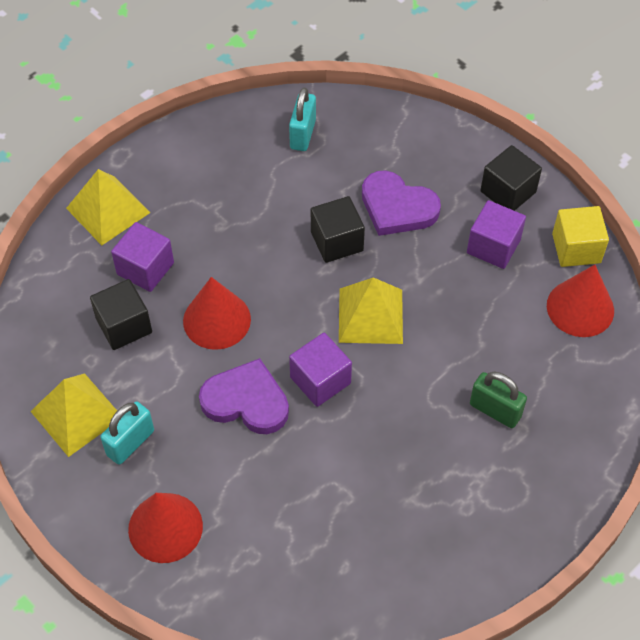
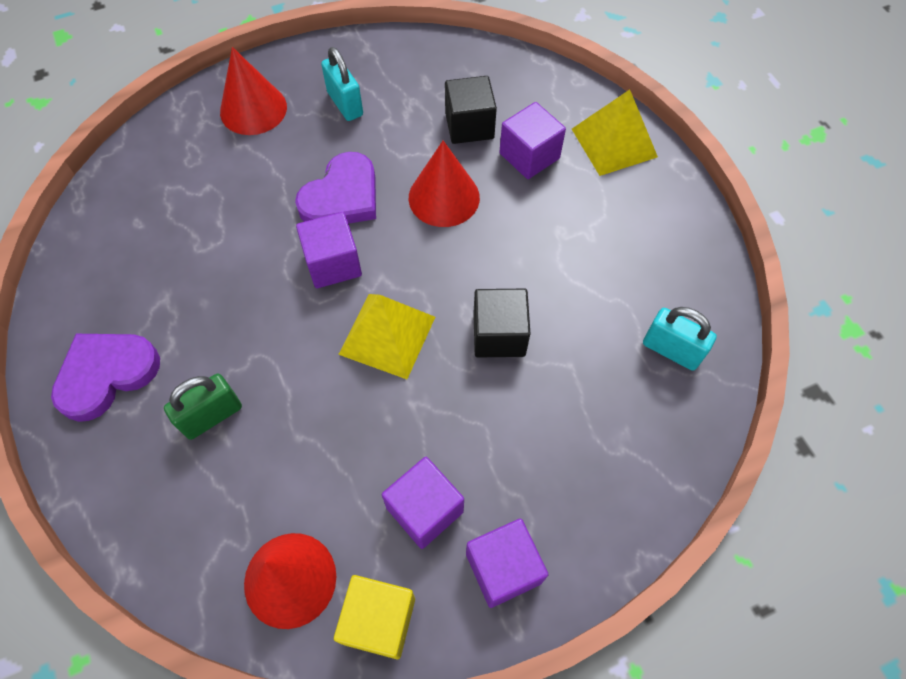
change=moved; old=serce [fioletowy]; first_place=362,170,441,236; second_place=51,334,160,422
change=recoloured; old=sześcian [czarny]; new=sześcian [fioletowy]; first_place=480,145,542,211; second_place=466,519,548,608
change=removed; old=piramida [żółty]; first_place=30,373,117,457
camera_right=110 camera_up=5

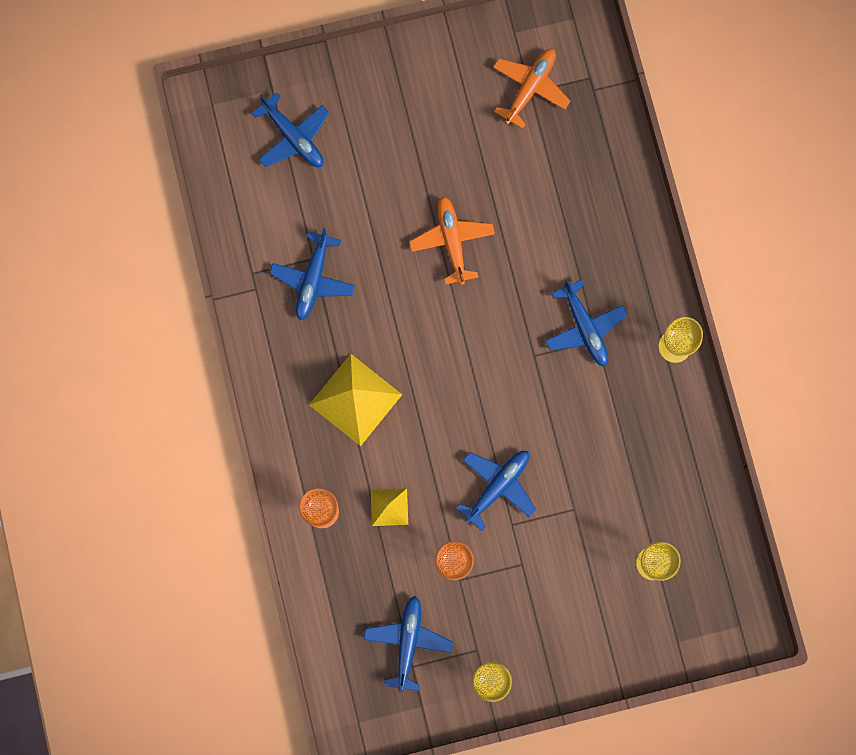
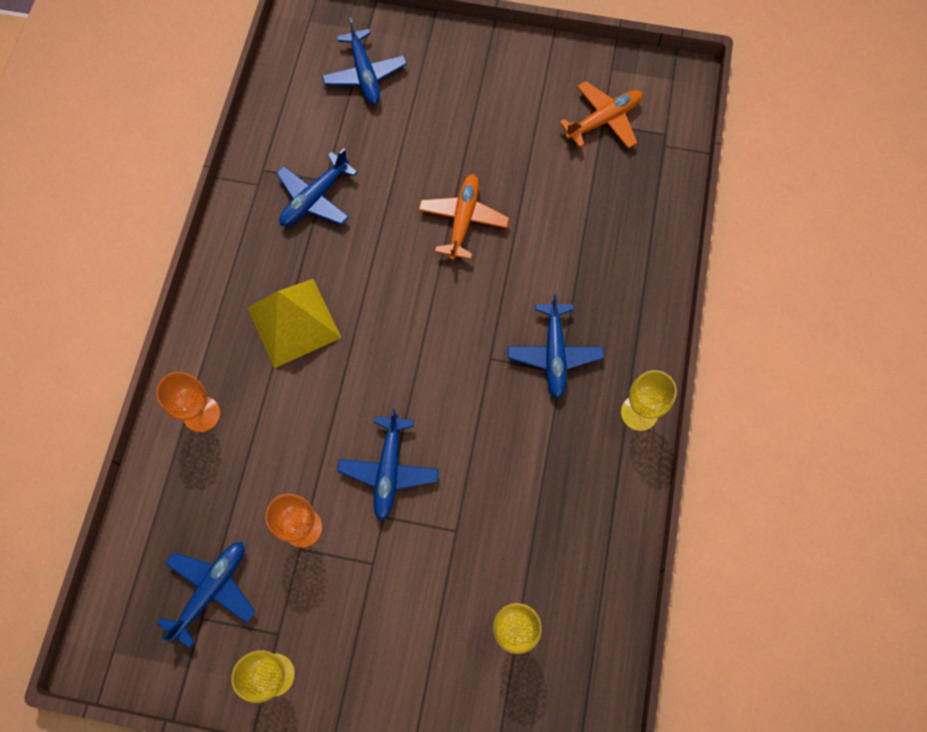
change=turned; old=samolot [niebieski]; first_place=456,451,536,531; second_place=337,408,439,521; degrees=120
change=removed; old=piramida [żółty]; first_place=371,488,408,526
camera_right=25 camera_up=-10

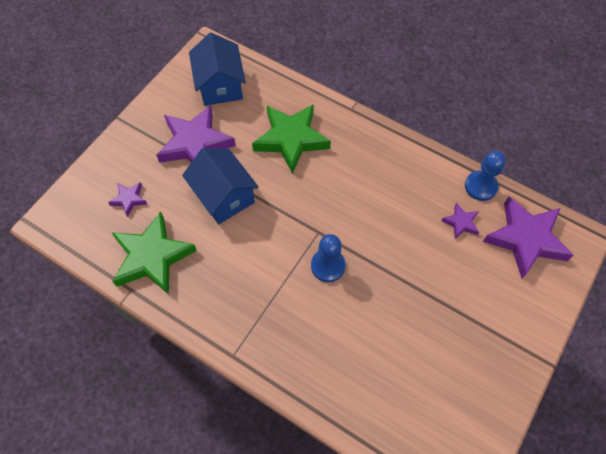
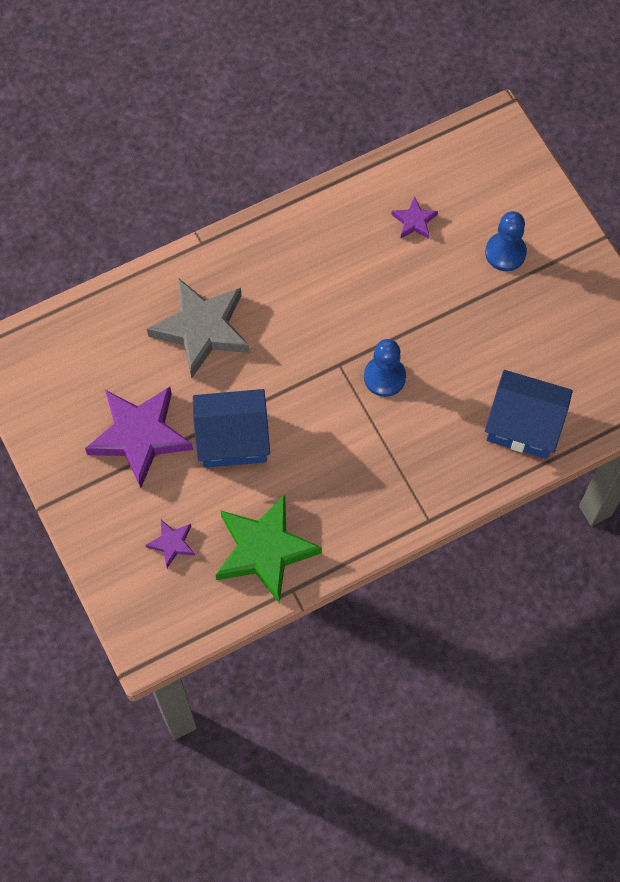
change=recoloured; old=gwiazda [zielony]; new=gwiazda [szary]; first_place=252,104,331,174; second_place=147,278,250,378
change=moved; old=pionek [niebieski]; first_place=465,151,506,201; second_place=485,211,527,271
change=moved; old=domek [niebieski]; first_place=189,33,246,106; second_place=485,370,573,459
change=removed; old=gwiazda [fioletowy]; first_place=483,197,574,279
camera_right=-60 camera_up=5

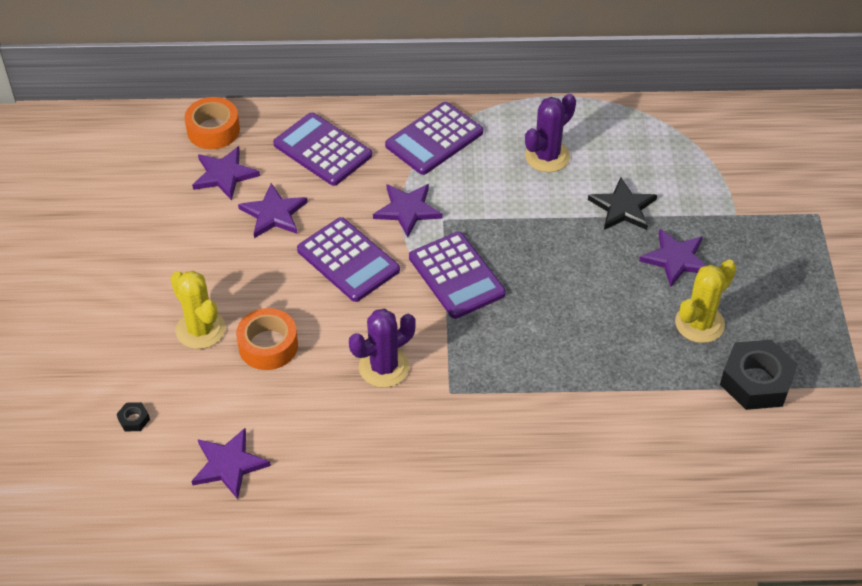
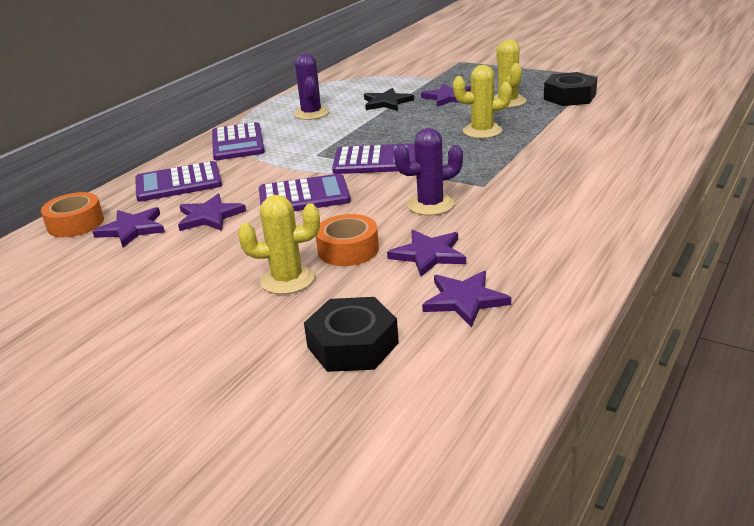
change=resized; old=nakrętka [czarny]; first_place=117,402,150,431; second_place=304,297,399,372; factor=2.4
change=moved; old=gwiazda [fioletowy]; first_place=373,184,443,237; second_place=387,230,466,277
change=turned; old=kaktus [fioletowy]; first_place=349,309,416,388; second_place=394,128,463,215; degrees=75
change=added; new=kaktus [żółty]; second_place=453,65,512,138
camera_right=-55 camera_up=-20

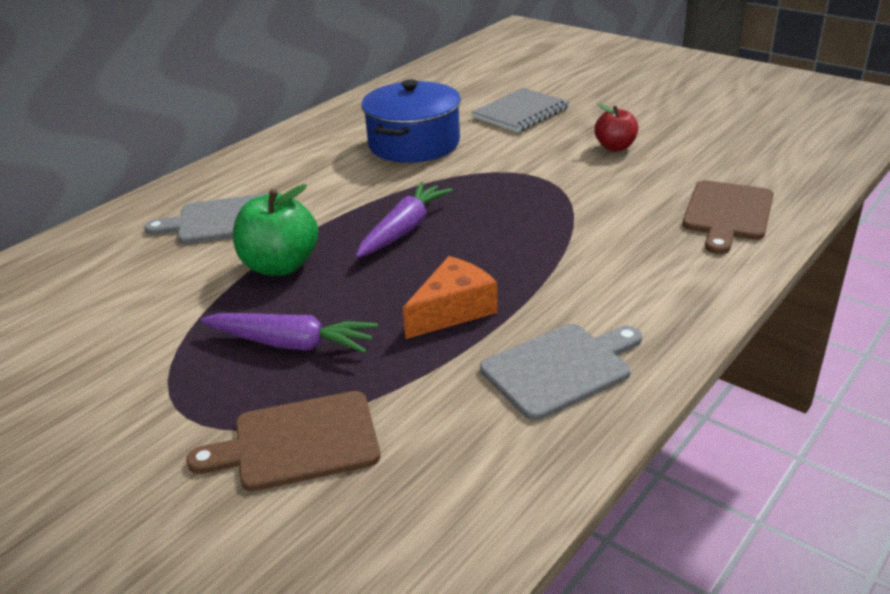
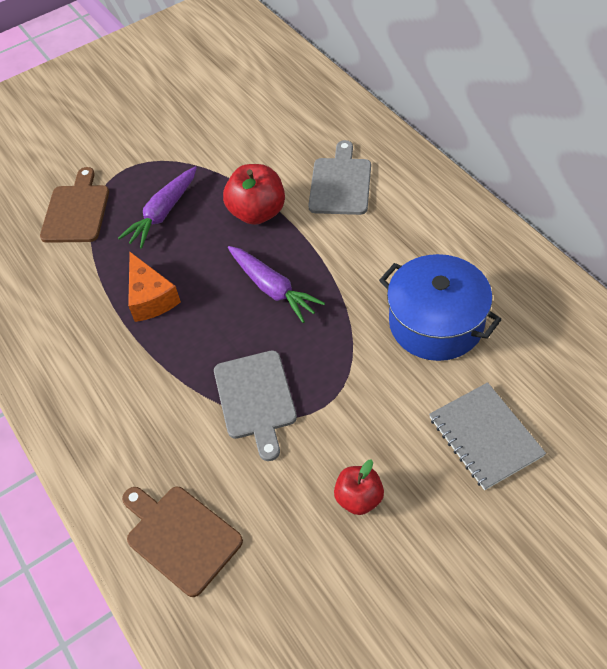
change=moved; old=deska do krojenia [szary]; first_place=480,324,642,420; second_place=214,351,297,461
change=recoloured; old=jabłko [zielony]; new=jabłko [czerwony]; first_place=233,184,318,276; second_place=223,164,285,225
camera_right=110 camera_up=20

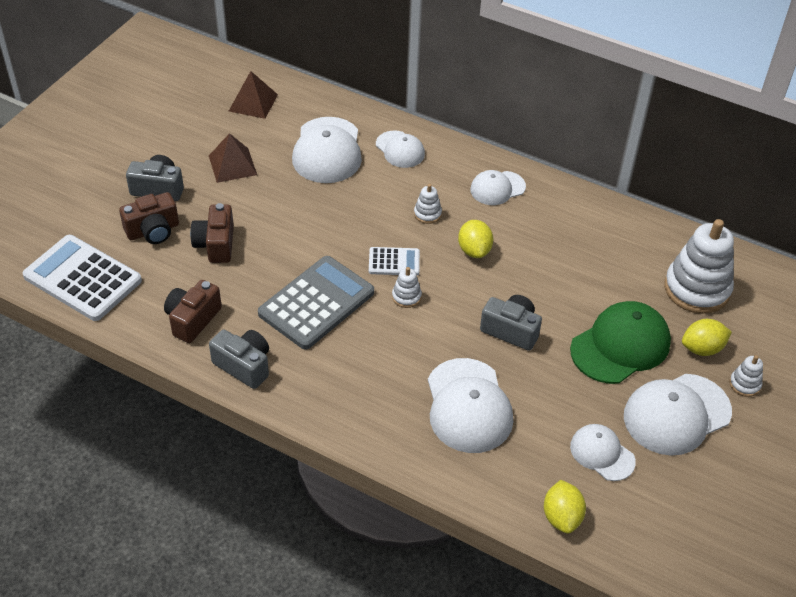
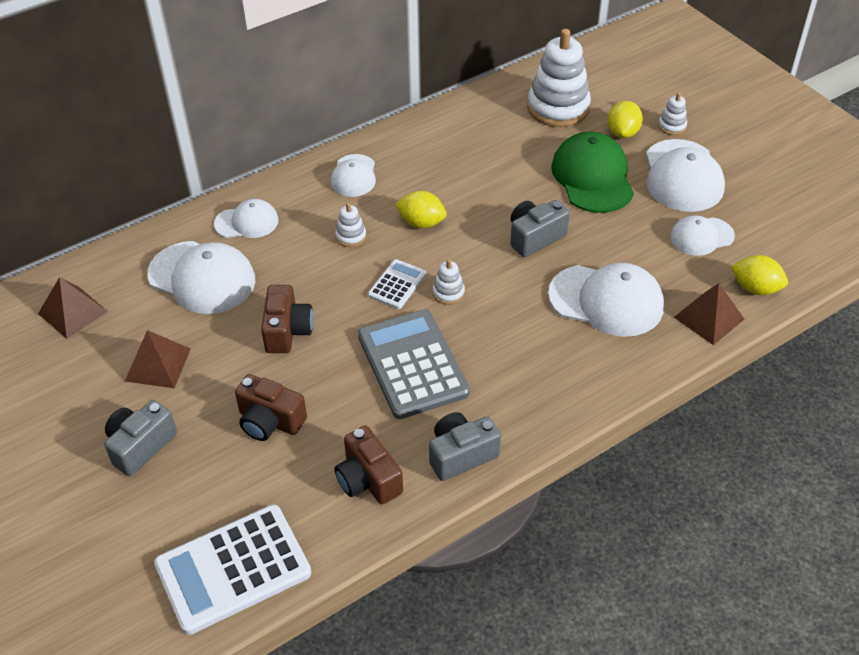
change=moved; old=aparat fotograficzny [brązowy]; first_place=119,192,179,244; second_place=261,285,313,353
change=added; new=piramida [brązowy]; second_place=674,283,745,345
camera_right=-60 camera_up=0

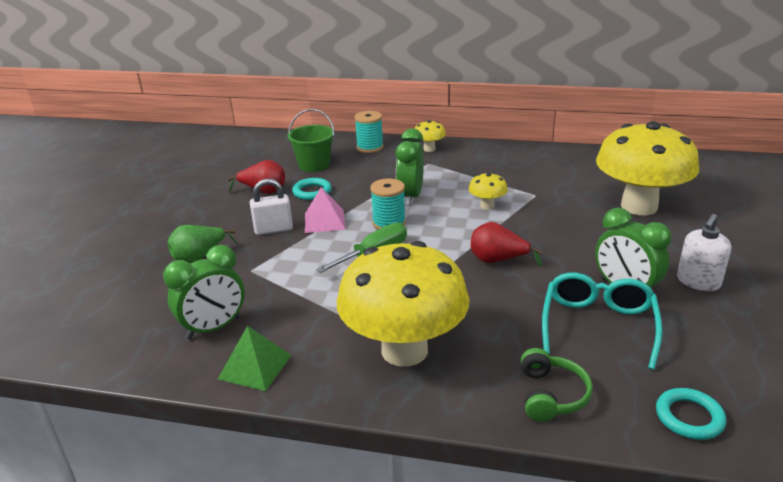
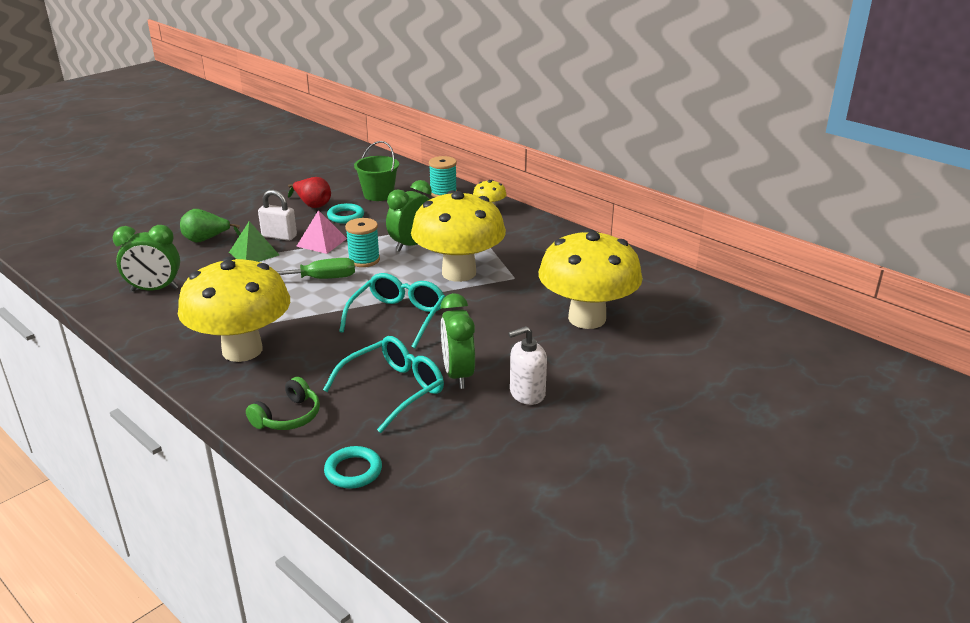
change=moved; old=piramida [zielony]; first_place=218,326,292,391; second_place=229,221,279,262
change=replaced; old=gruszka [czerwony]; new=okulary [turkusowy]; first_place=471,222,542,267; second_place=339,273,445,349
change=resized; old=grzyb [żółty]; first_place=468,172,508,210; second_place=411,190,506,282; factor=2.42
camera_right=30 camera_up=0

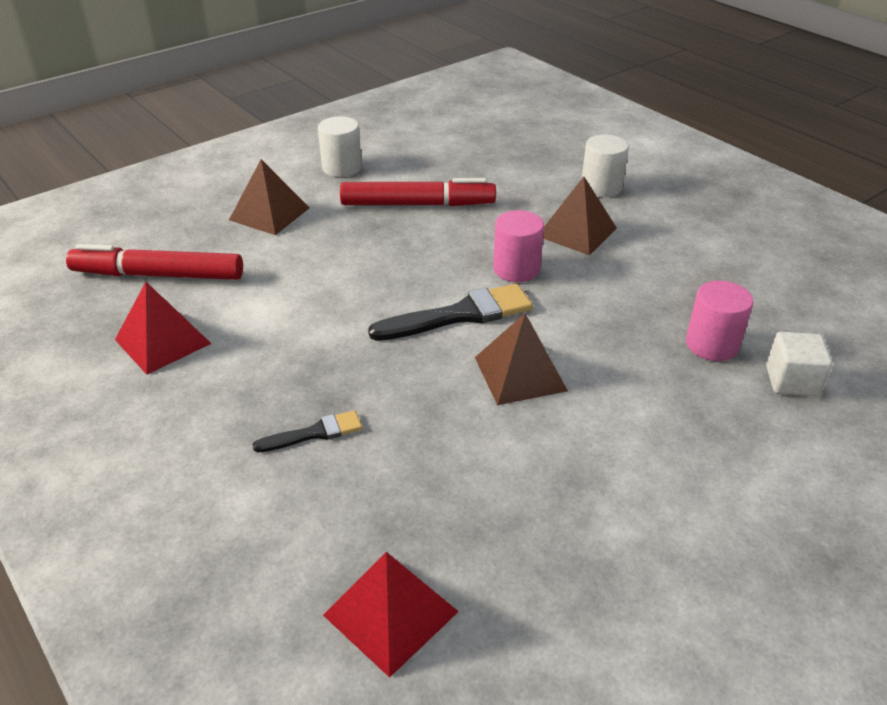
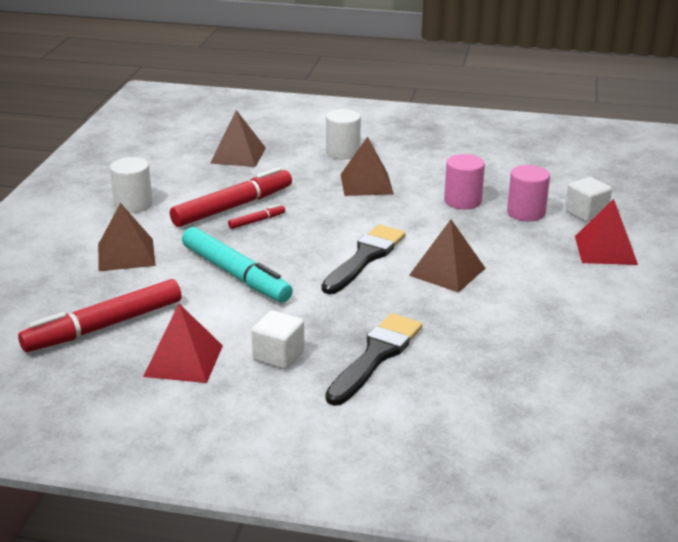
change=added; new=flamaster [turkusowy]; second_place=182,227,293,303
change=added; new=piramida [brązowy]; second_place=210,110,266,167
change=added; new=flamaster [czerwony]; second_place=228,204,285,229
change=added; new=sześcian [biały]; second_place=251,310,304,369
change=resized; old=pędzel [czarny]; first_place=252,410,362,453; second_place=325,313,422,406; factor=1.8
change=moved; old=walec [różowy]; first_place=493,210,544,282; second_place=444,154,485,209
change=moved; old=piramida [czerwony]; first_place=323,552,459,678; second_place=575,199,638,265
camera_right=-40 camera_up=-10

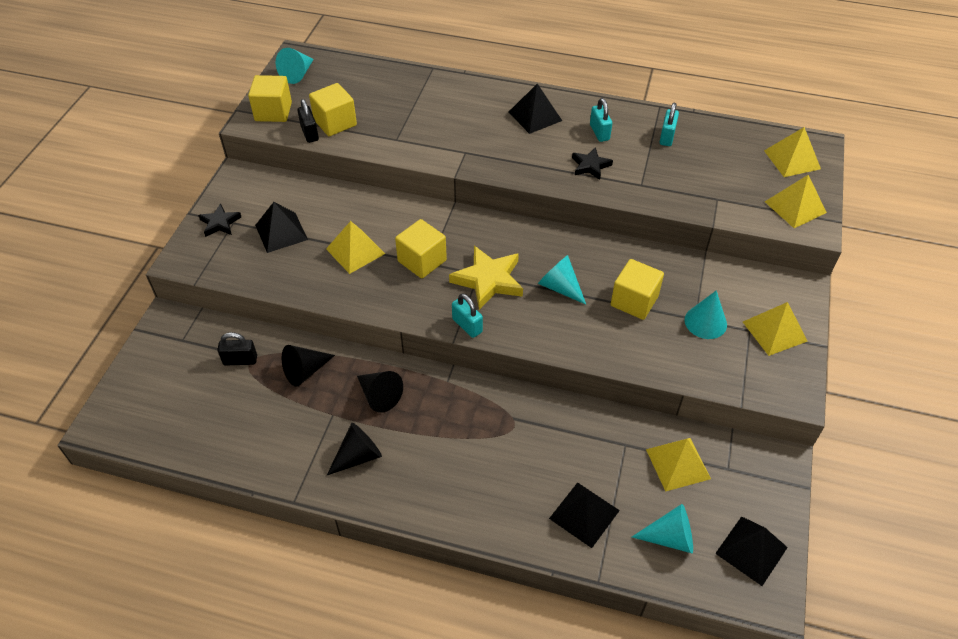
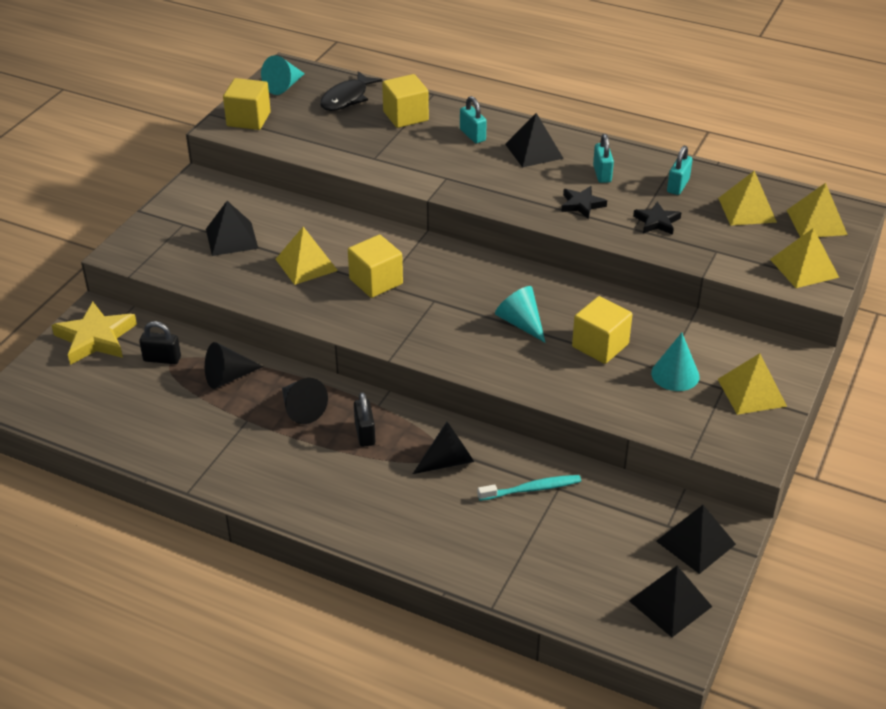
change=moved; old=gwiazda [żółty]; first_place=449,246,523,310; second_place=51,302,137,365
change=added; new=ryba [czarny]; second_place=320,71,382,111
change=moved; old=kłódka [czarny]; first_place=297,99,319,143; second_place=354,392,375,447
change=moved; old=sześcian [żółty]; first_place=309,83,357,136; second_place=382,74,429,128
change=moved; old=stożek [czarny]; first_place=327,423,382,475; second_place=413,422,474,474
change=moved; old=kłódka [turkusowy]; first_place=452,293,483,338; second_place=460,96,487,143
change=added; new=szczoteczka do zębów [turkusowy]; second_place=478,475,581,501
change=moved; old=gwiazda [czarny]; first_place=198,203,241,237; second_place=633,202,682,235
change=moved; old=piramida [czarny]; first_place=549,482,620,548; second_place=656,505,736,574
change=moved; old=piramida [żółty]; first_place=646,438,711,492; second_place=718,170,777,226
change=removed; old=stożek [turkusowy]; first_place=632,504,693,553
camera_right=10 camera_up=-10

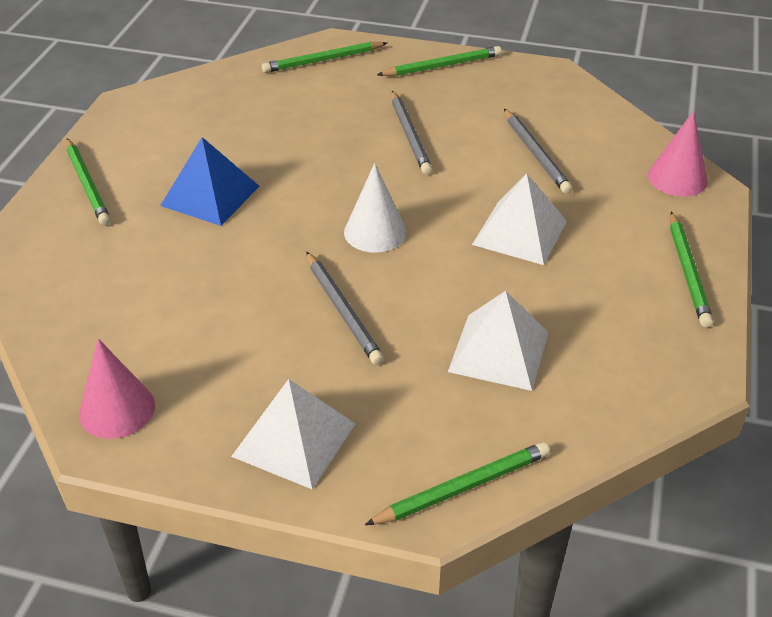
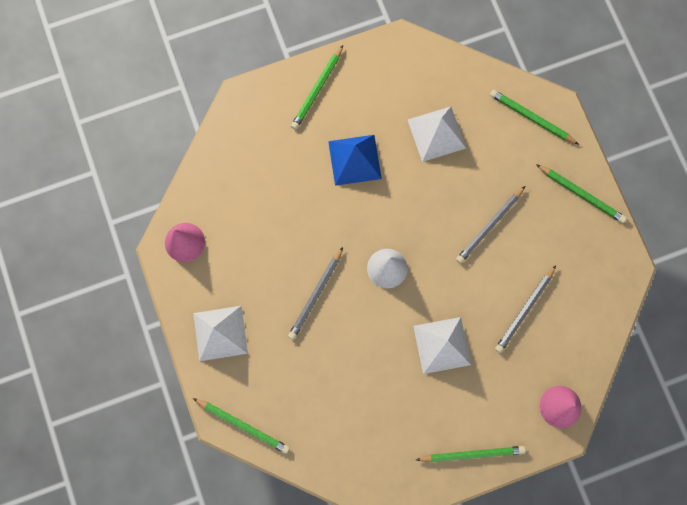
change=moved; old=piramida [biały]; first_place=448,291,549,391; second_place=408,107,466,162
change=turned; old=ołówek [zielony]; first_place=670,211,713,327; second_place=416,446,526,462; degrees=-150
camera_right=55 camera_up=35

